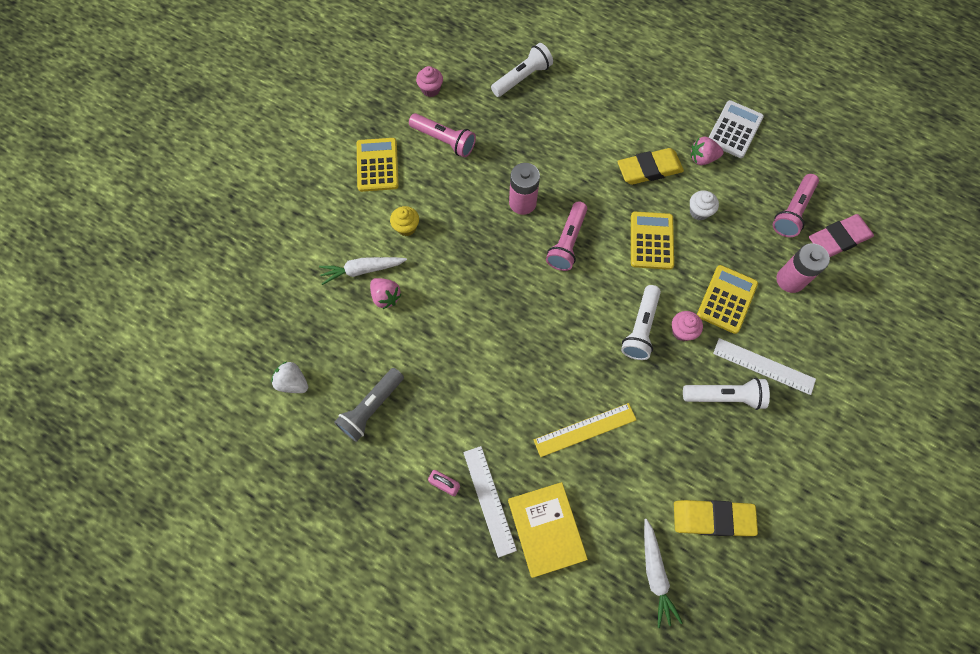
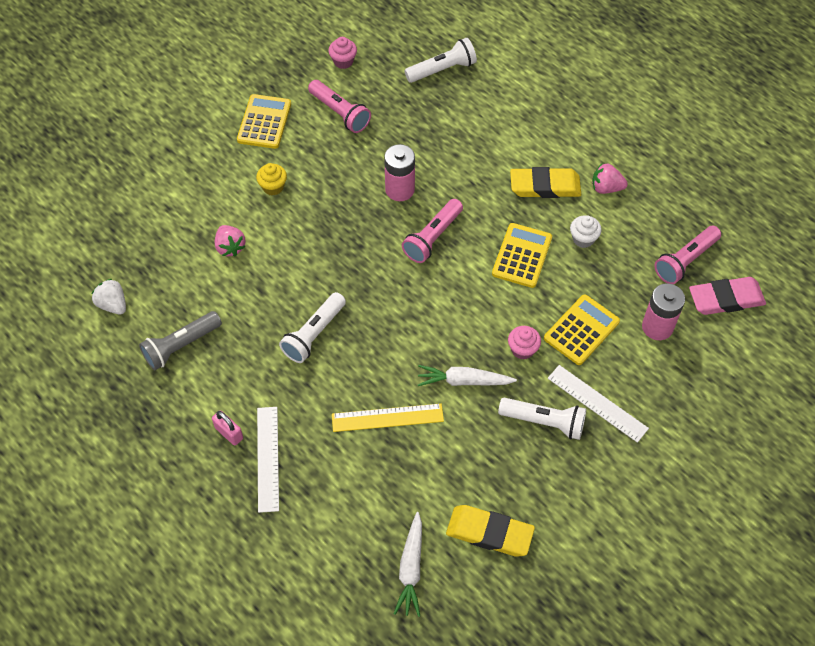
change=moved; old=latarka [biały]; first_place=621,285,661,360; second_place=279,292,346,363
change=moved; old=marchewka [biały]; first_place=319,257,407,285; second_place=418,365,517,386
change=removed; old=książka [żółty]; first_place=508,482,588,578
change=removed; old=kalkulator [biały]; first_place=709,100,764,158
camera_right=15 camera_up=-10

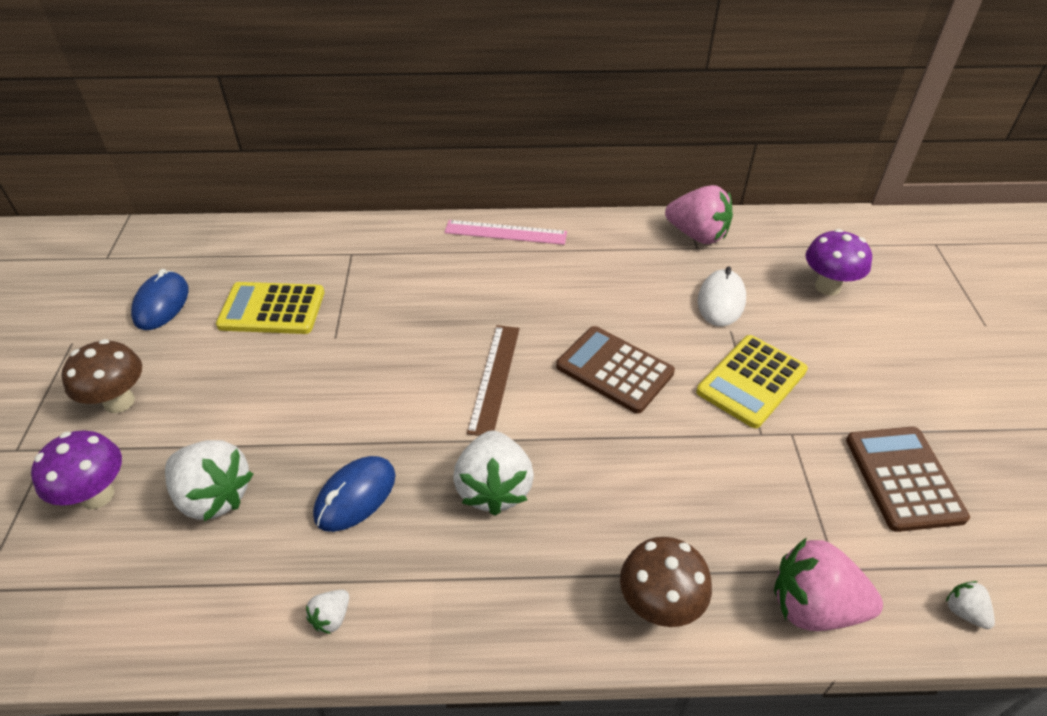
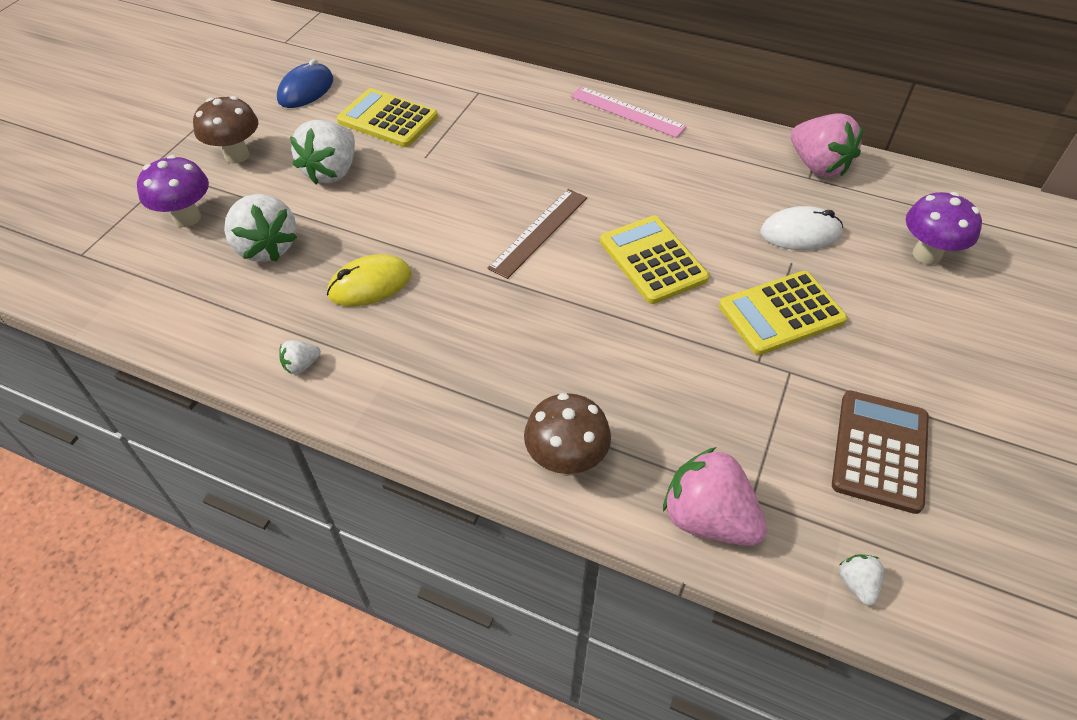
change=moved; old=truskawka [biały]; first_place=453,430,534,516; second_place=290,120,355,184
change=recoloured; old=myszka [niebieski]; new=myszka [żółty]; first_place=313,456,396,532; second_place=327,254,412,307
change=recoloured; old=kalkulator [brązowy]; new=kalkulator [żółty]; first_place=556,326,675,414; second_place=600,216,709,304
change=turned; old=myszka [biały]; first_place=698,267,746,326; second_place=761,206,843,250; degrees=45
camera_right=25 camera_up=5

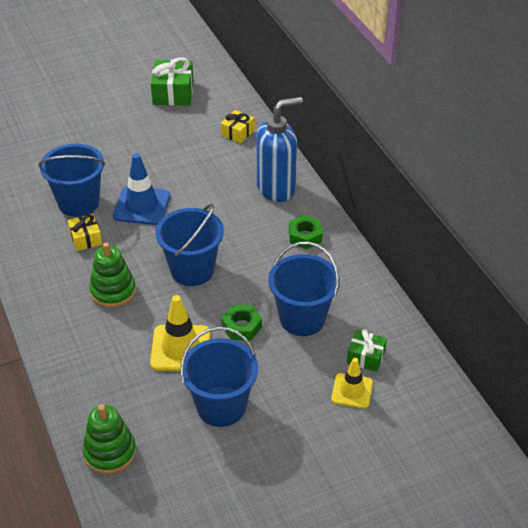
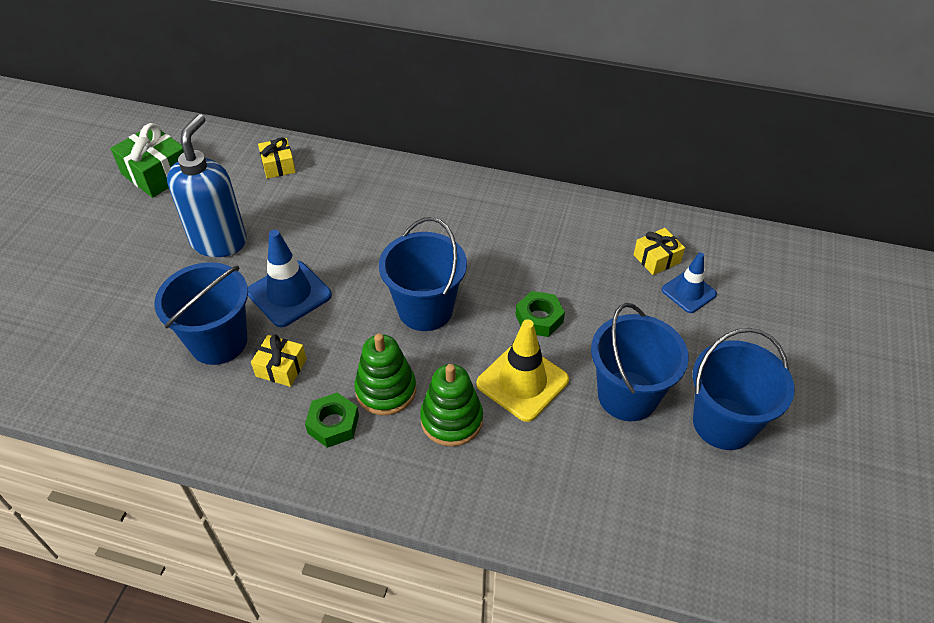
change=moved; old=dozownik mydła [niebieski]; first_place=257,97,303,202; second_place=167,114,247,257
change=moved; old=nakrętka [zielony]; first_place=289,215,322,249; second_place=305,392,359,448
change=moved; old=zabawka nakładanka [zielony]; first_place=82,404,136,474; second_place=420,364,483,447
change=recoloured; old=prezent [zielony]; new=prezent [żółty]; first_place=347,329,387,372; second_place=634,228,685,275
change=recoloured; old=pachołek [żółty]; new=pachołek [niebieski]; first_place=331,358,373,409; second_place=662,252,717,313
change=moved; old=wiadro [niebieski]; first_place=268,242,340,336; second_place=693,328,795,450
camera_right=-50 camera_up=5

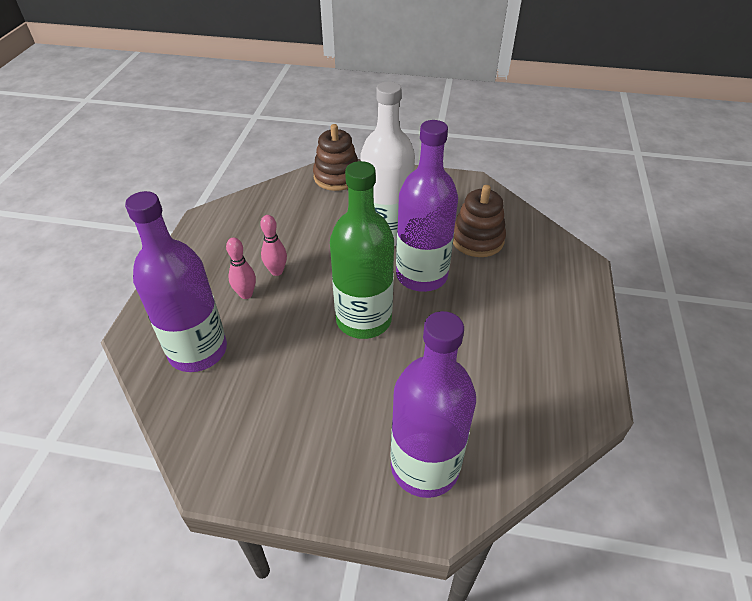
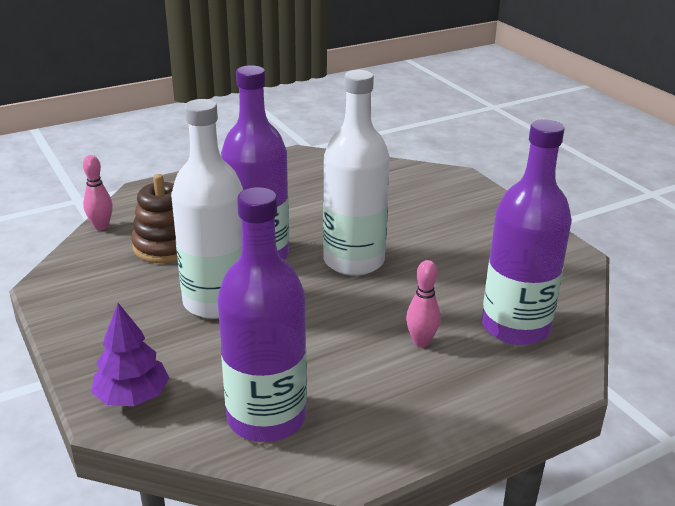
change=moved; old=kręgiel [różowy]; first_place=260,215,287,276; second_place=83,155,113,230
change=replaced; old=zabawka nakładanka [brązowy]; new=drzewko [fioletowy]; first_place=313,124,358,191; second_place=91,303,169,406
change=moved; old=butelka [fioletowy]; first_place=390,311,476,498; second_place=217,187,307,442
change=recoloured; old=butelka [zielony]; new=butelka [biały]; first_place=330,161,394,339; second_place=323,70,390,276
camera_right=-130 camera_up=-15

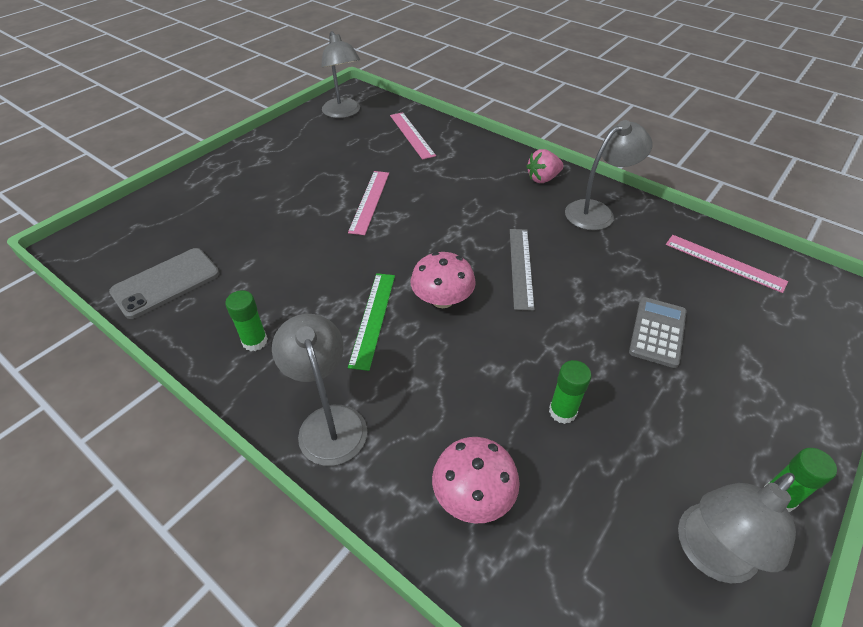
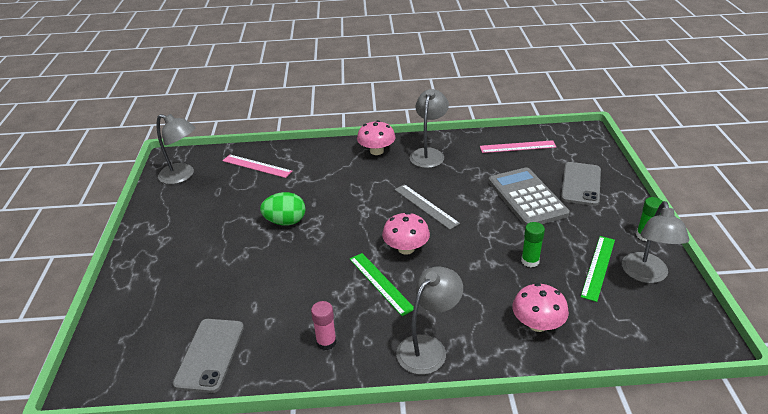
change=replaced; old=linijka [różowy]; new=jajko [zielony]; first_place=348,171,389,235; second_place=260,192,305,225
change=recoloured; old=klej w sztyfcie [zielony]; new=klej w sztyfcie [różowy]; first_place=225,290,268,351; second_place=311,301,337,350
change=replaced; old=truskawka [różowy]; new=grzyb [różowy]; first_place=526,149,564,183; second_place=357,120,396,155
change=turned; old=lampka [szary]; first_place=272,314,367,466; second_place=396,266,463,375; degrees=105
change=resized; old=kalkulator [szary]; first_place=629,297,687,368; second_place=489,167,570,227; factor=1.61
change=added; new=telefon [szary]; second_place=561,162,601,206
change=added; new=linijka [zielony]; second_place=581,236,615,302
camera_right=-40 camera_up=-10

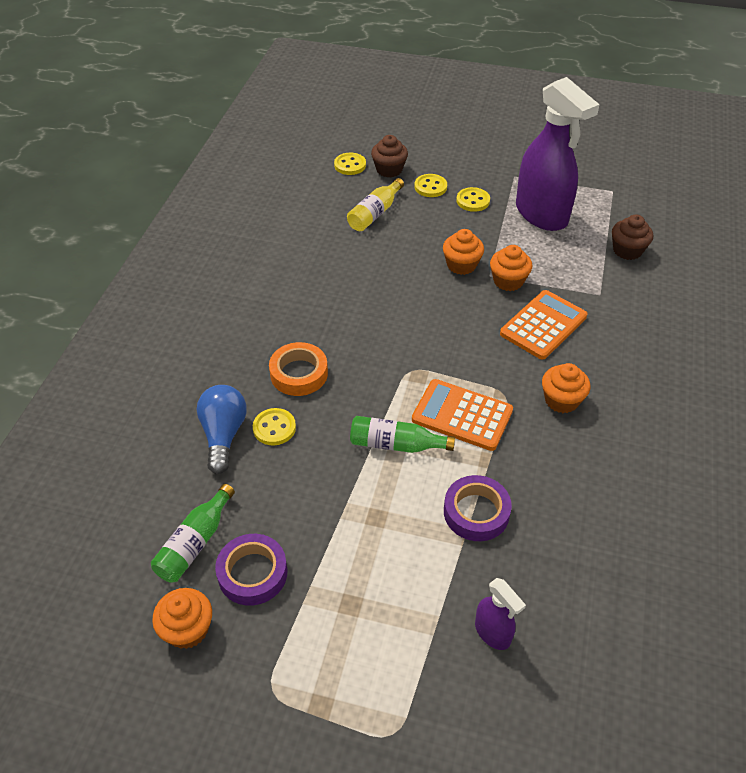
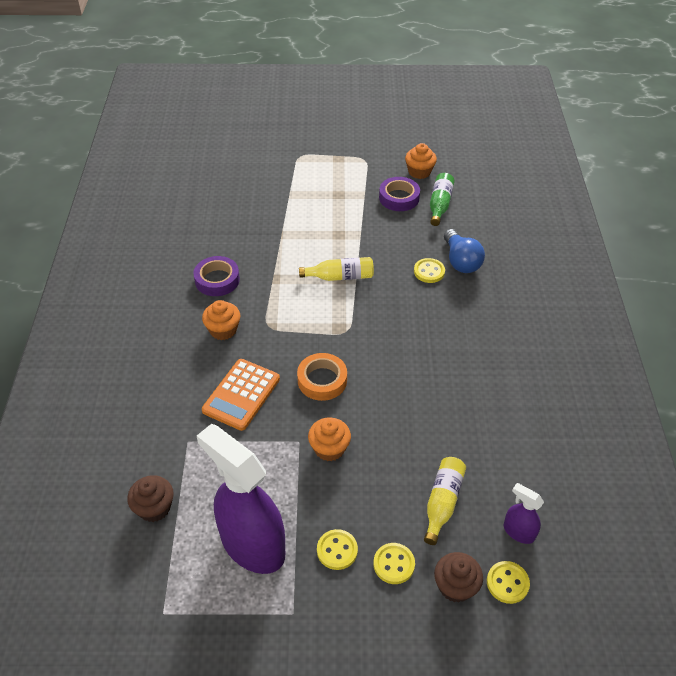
change=moved; old=taśma klejąca [fioletowy]; first_place=444,475,512,541; second_place=193,256,240,296
change=moved; old=taśma klejąca [pomarańczowy]; first_place=269,342,328,396; second_place=297,353,347,401
change=recoloured; old=butelka [zielony]; new=butelka [żółty]; first_place=350,416,455,453; second_place=299,257,374,281
change=moved; old=spryskiwacz [fioletowy]; first_place=475,578,526,650; second_place=504,483,544,544
change=removed; old=kalkulator [pomarańczowy]; first_place=412,379,513,451
change=removed; old=muffinka [pomarańczowy]; first_place=490,245,532,291
camera_right=165 camera_up=0

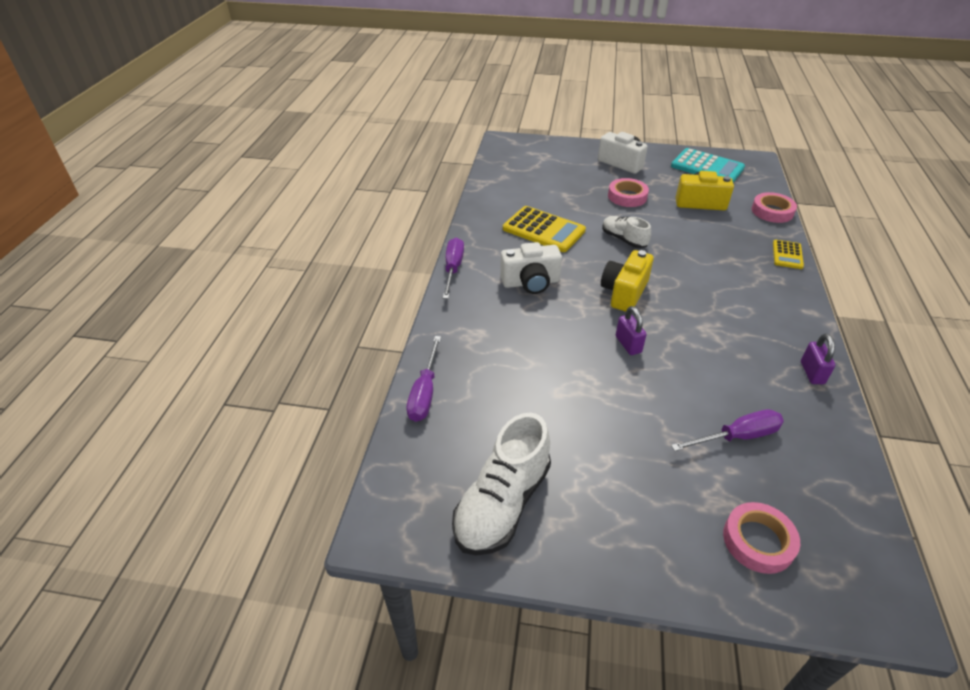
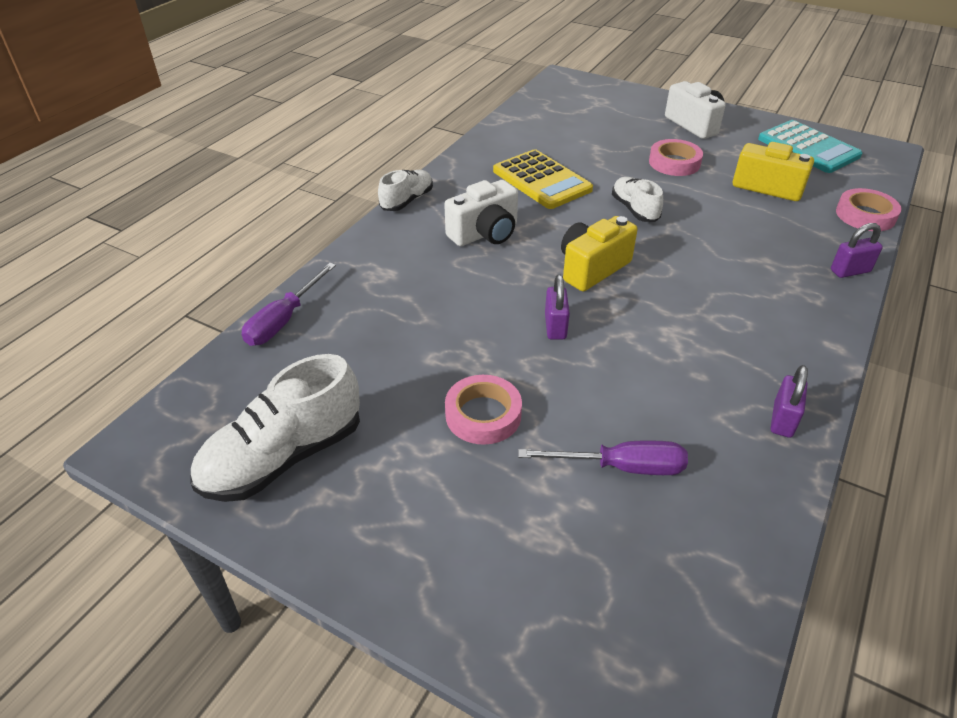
change=replaced; old=śrubokręt [fioletowy]; new=but [biały]; first_place=443,238,464,299; second_place=378,170,433,211
change=turned; old=aparat fotograficzny [biały]; first_place=500,242,562,294; second_place=444,180,518,246; degrees=-45
change=moved; old=taśma klejąca [różowy]; first_place=723,502,800,574; second_place=445,375,522,445
change=replaced; old=kalkulator [żółty]; new=kłódka [fioletowy]; first_place=773,240,804,269; second_place=831,223,883,278
camera_right=20 camera_up=0

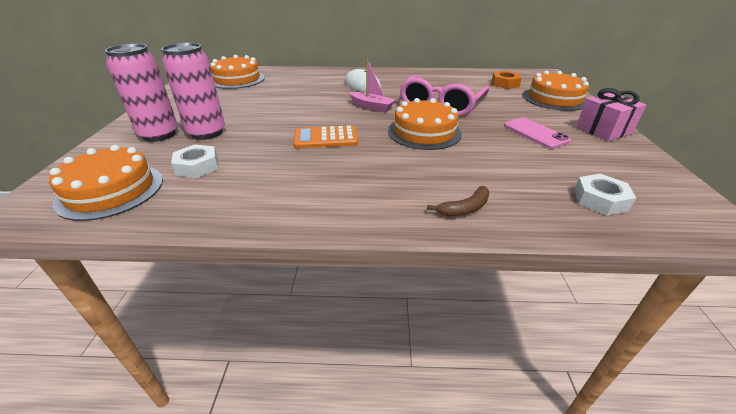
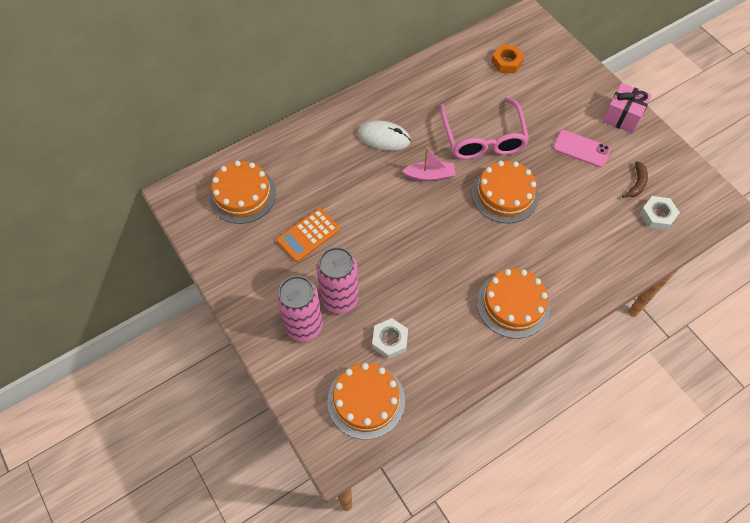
change=moved; old=kalkulator [pomarańczowy]; first_place=293,125,358,148; second_place=277,208,340,262
change=moved; old=tort [pomarańczowy]; first_place=523,71,589,111; second_place=477,269,550,339
change=moved; old=banan [brązowy]; first_place=427,186,490,216; second_place=622,161,648,198
camera_right=-35 camera_up=25

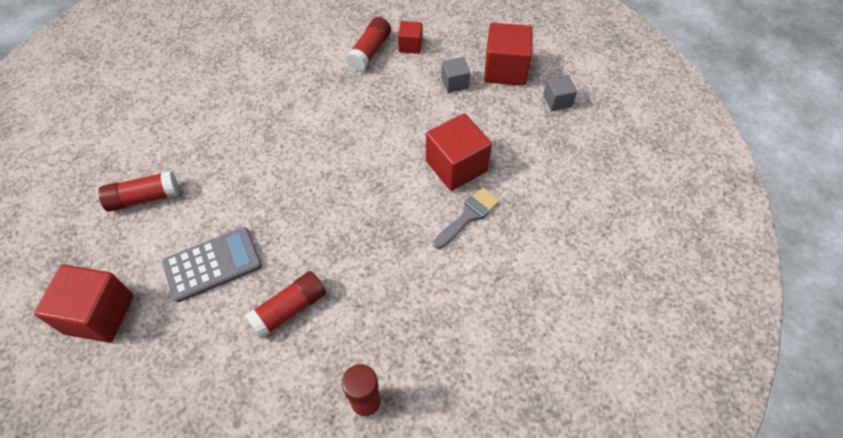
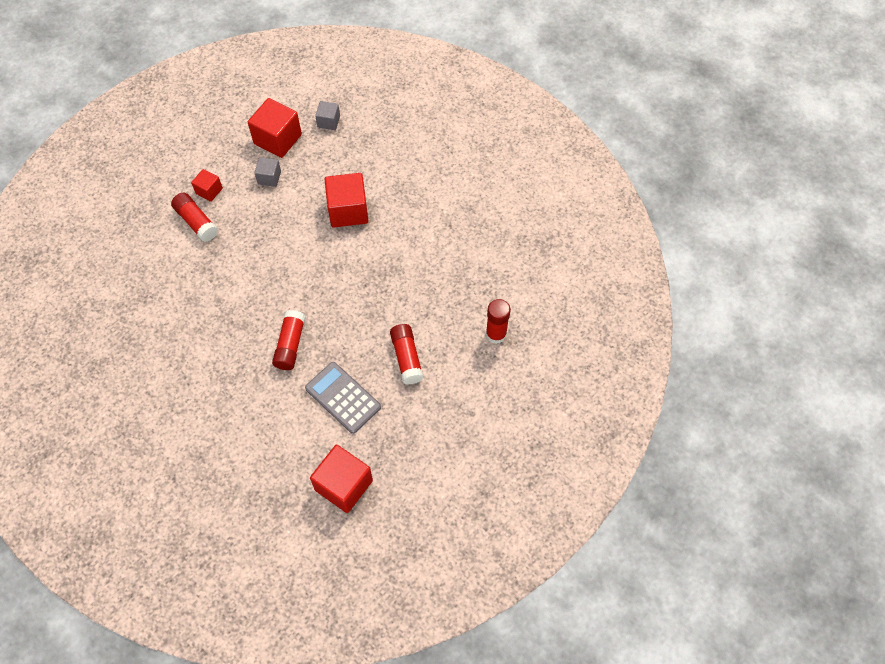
change=moved; old=klej w sztyfcie [czerwony]; first_place=98,171,179,212; second_place=272,310,306,370
change=turned; old=kalkulator [szary]; first_place=162,227,262,302; second_place=305,362,381,434; degrees=-45
change=removed; old=pędzel [szary]; first_place=433,187,500,249
camera_right=-65 camera_up=5

